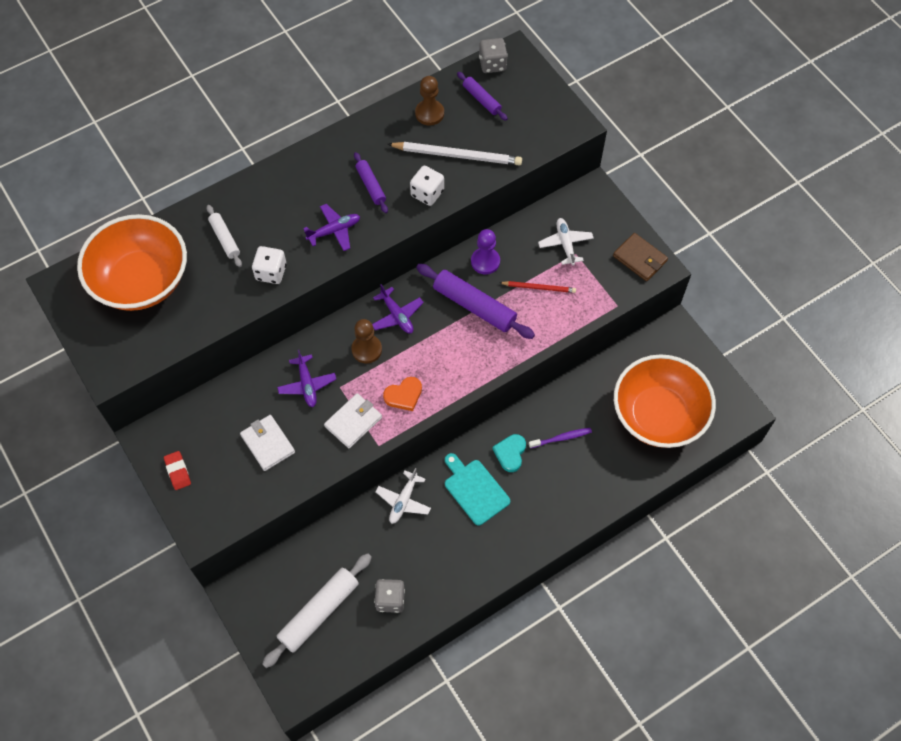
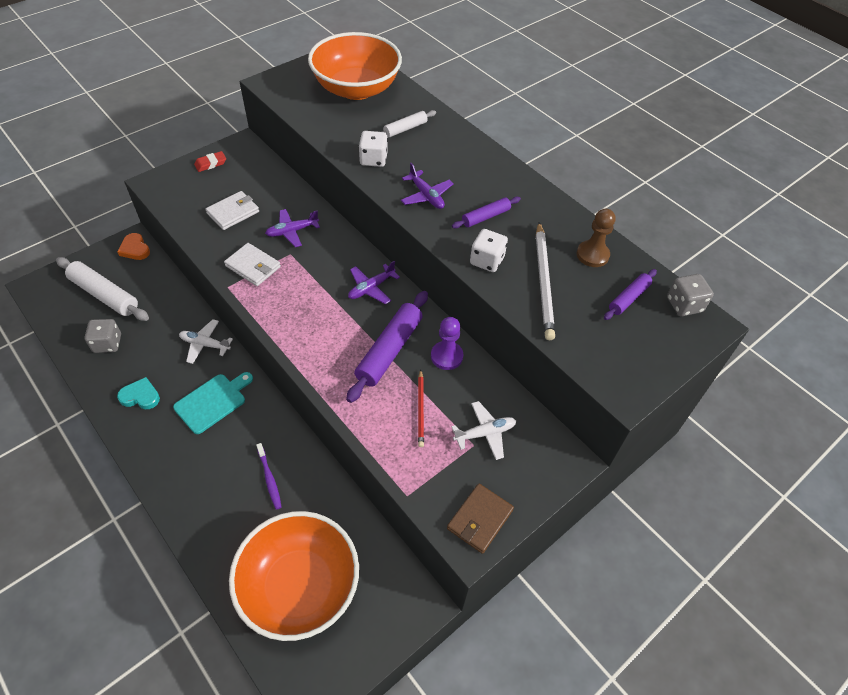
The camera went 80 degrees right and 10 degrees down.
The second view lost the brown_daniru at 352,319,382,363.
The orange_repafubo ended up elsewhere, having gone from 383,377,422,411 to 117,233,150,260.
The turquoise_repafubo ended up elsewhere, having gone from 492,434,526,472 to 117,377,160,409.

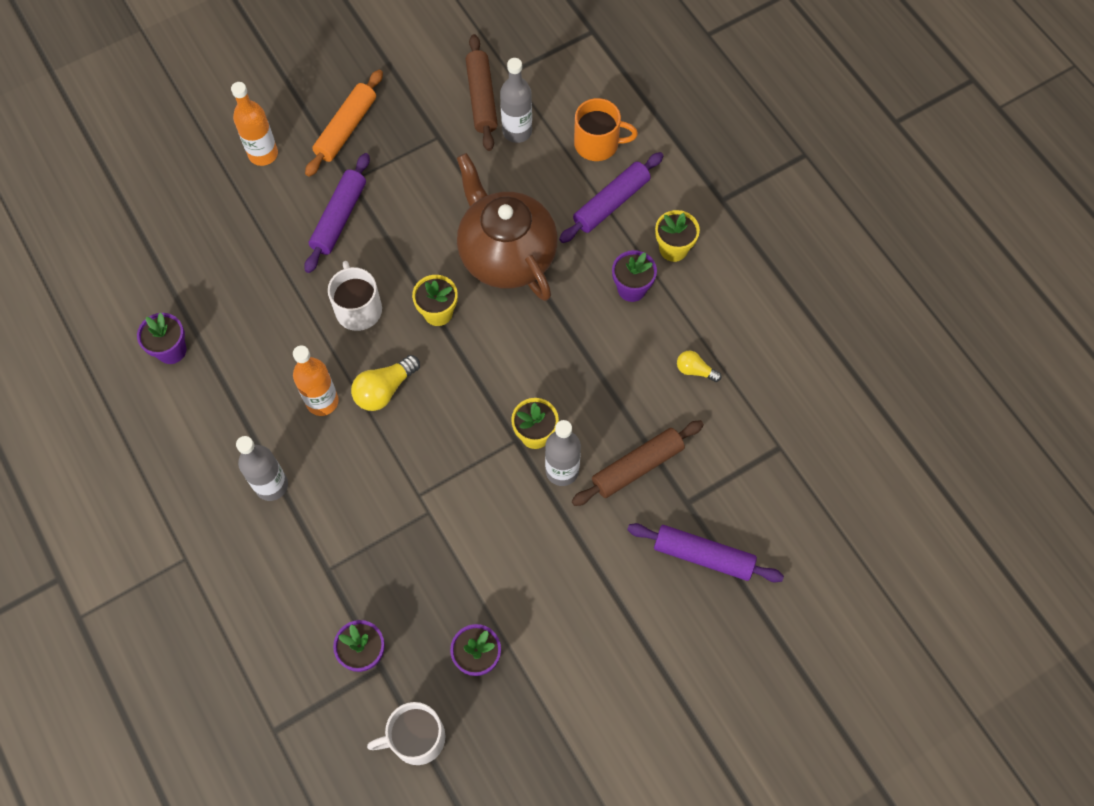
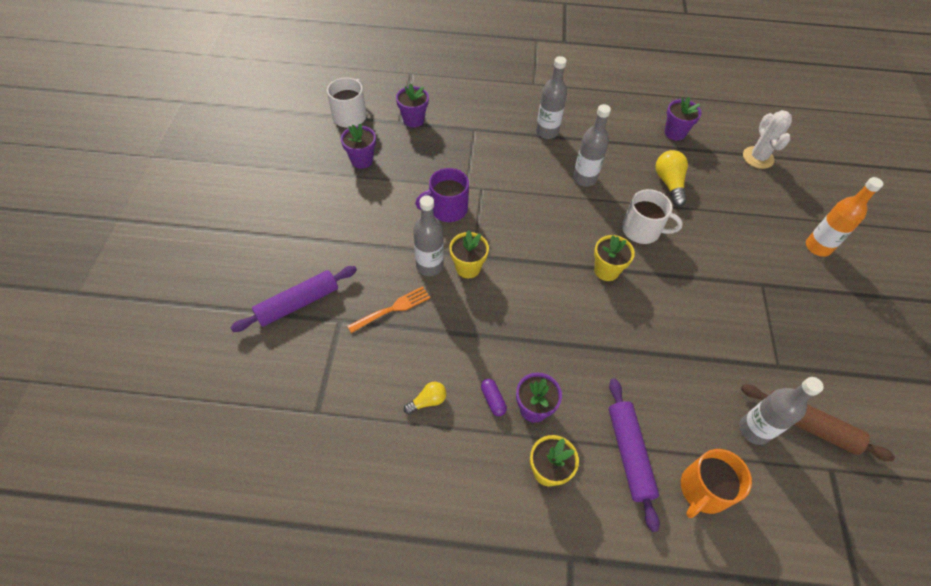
The camera went 125 degrees right and 10 degrees down.
The second view lost the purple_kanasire at 304,153,370,273.
The second view lost the orange_kanasire at 305,70,383,177.
The second view lost the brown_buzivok at 457,153,558,301.
The second view gained the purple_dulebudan at 415,168,469,222.
The second view gained the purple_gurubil at 481,379,507,416.
The second view gained the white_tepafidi at 743,110,792,169.
The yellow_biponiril ended up elsewhere, having gone from 351,355,420,411 to 655,150,688,207.
Where the brown_kanasire stood at 572,420,704,506, the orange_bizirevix came to stand at 347,286,430,333.
What was the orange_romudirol at 293,346,339,416 turned into the grey_romudirol at 573,104,611,187.

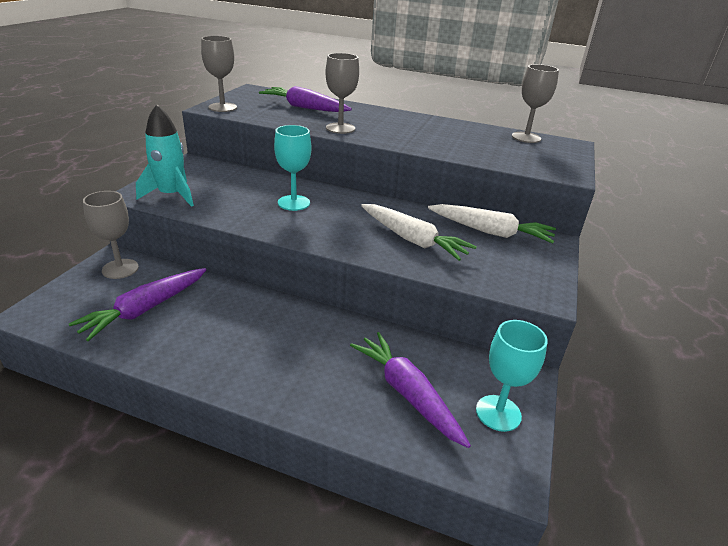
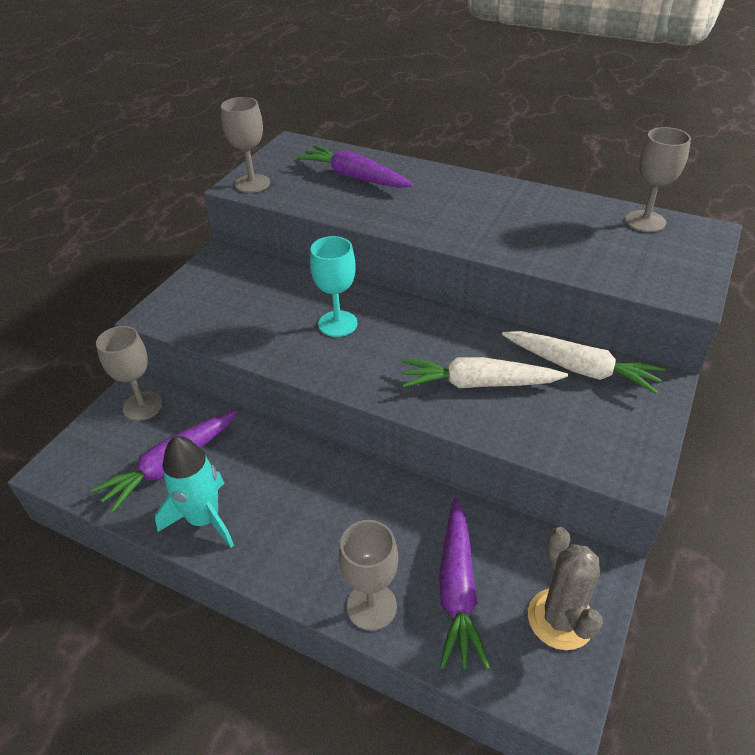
The camera went 10 degrees right and 10 degrees up.
The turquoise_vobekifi ended up elsewhere, having gone from 136,104,194,207 to 155,436,234,548.
The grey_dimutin ended up elsewhere, having gone from 326,53,359,134 to 339,520,398,631.
Where the turquoise_dimutin stood at 476,320,548,432, the grey_tepafidi came to stand at 528,527,603,650.
The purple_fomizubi at 350,332,471,448 ended up facing another way, 150 degrees counterclockwise from before.
The white_fomizubi at 361,204,477,261 ended up facing another way, 135 degrees clockwise from before.

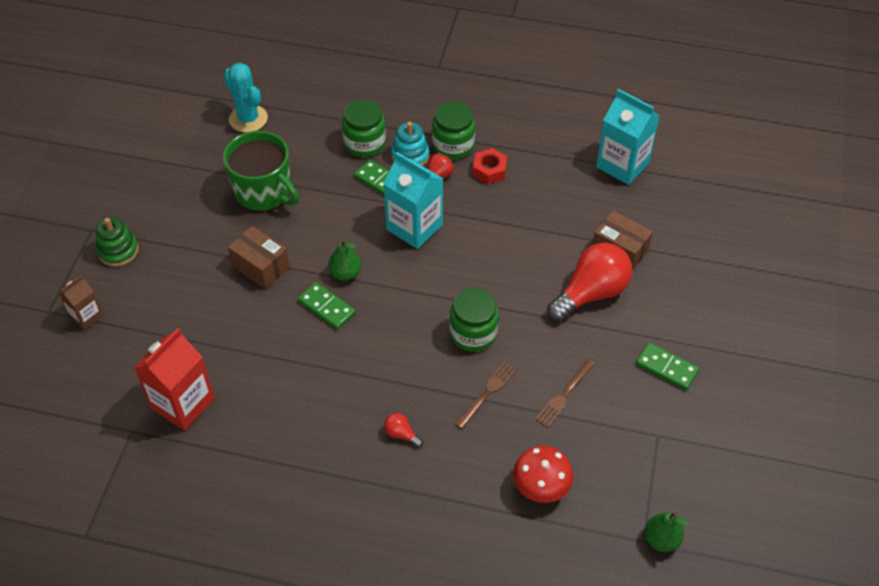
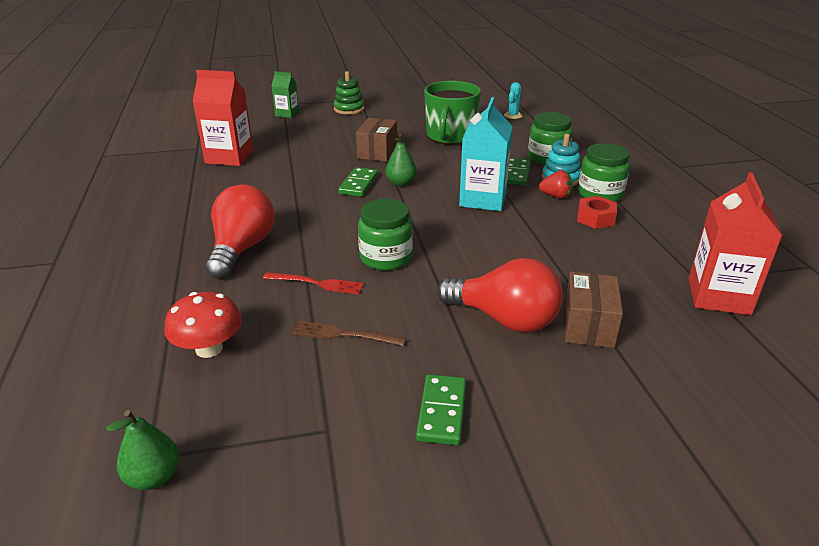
The camera went 65 degrees right and 20 degrees down.
What was the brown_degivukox at 59,275,103,330 turned into the green_degivukox at 271,71,299,118.
What was the brown_bizirevix at 455,361,517,429 turned into the red_bizirevix at 263,272,364,294.
What was the turquoise_degivukox at 596,89,660,185 turned into the red_degivukox at 689,172,783,315.
The size of the turquoise_tepafidi at 224,63,268,133 changed by a factor of 0.56.
The size of the red_biponiril at 384,413,423,447 changed by a factor of 2.42.

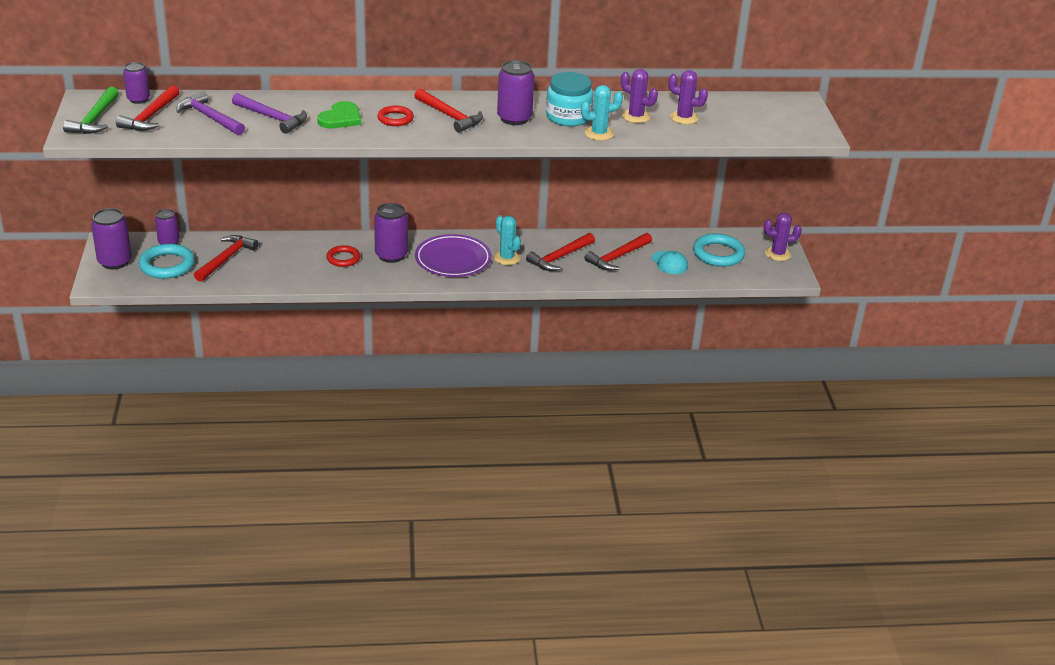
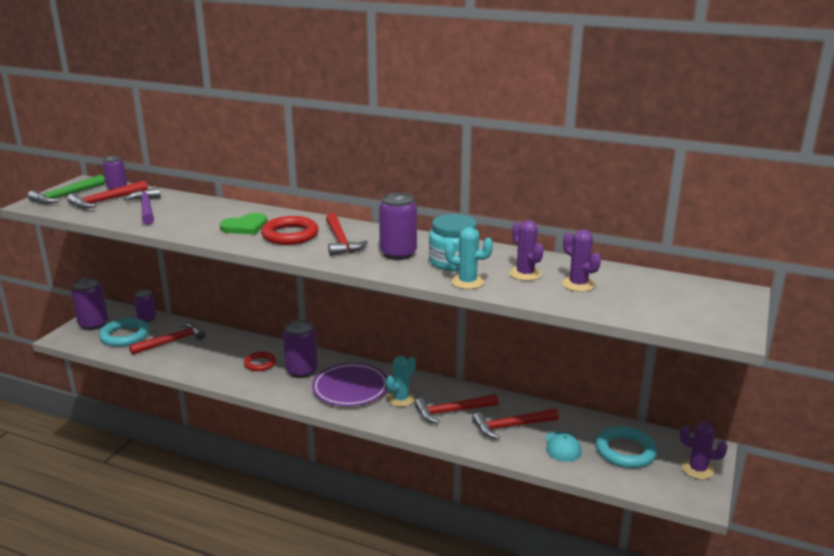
The camera went 30 degrees right and 10 degrees down.
The second view lost the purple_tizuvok at 232,93,307,134.
The turquoise_tepafidi at 494,215,521,265 ended up facing another way, 45 degrees clockwise from before.
The size of the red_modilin at 377,106,414,126 changed by a factor of 1.59.

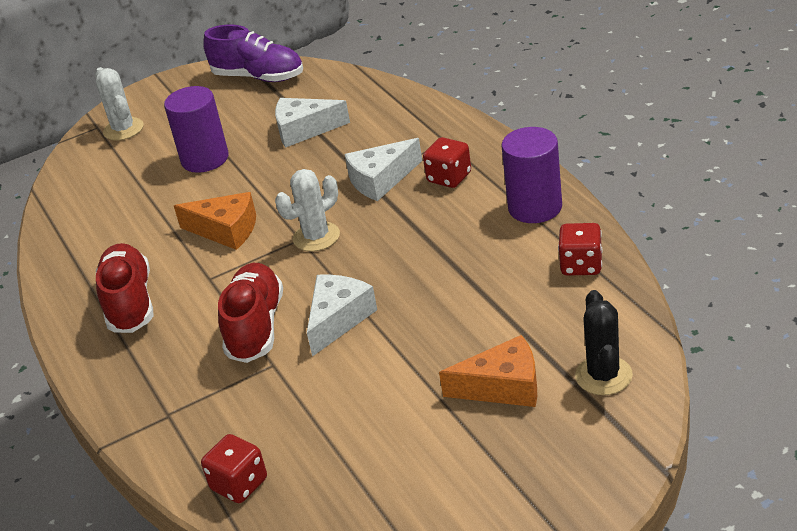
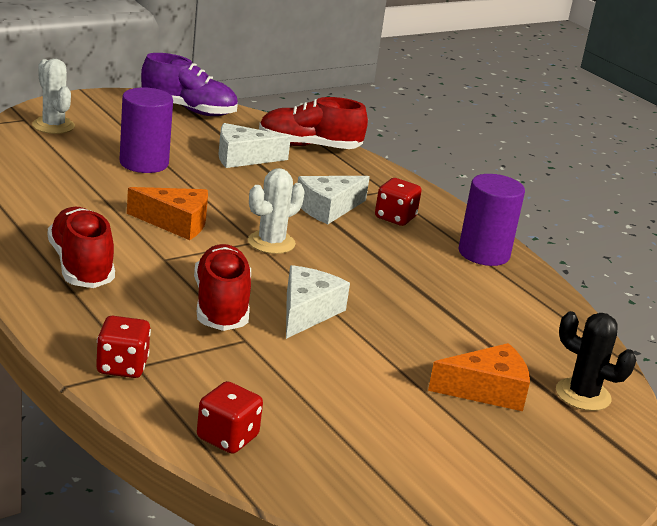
The camera went 15 degrees left and 10 degrees down.
The second view gained the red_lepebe at 259,97,368,149.
The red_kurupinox ended up elsewhere, having gone from 558,223,603,276 to 96,316,151,378.
The black_tepafidi at 575,290,633,395 ended up facing another way, 45 degrees counterclockwise from before.

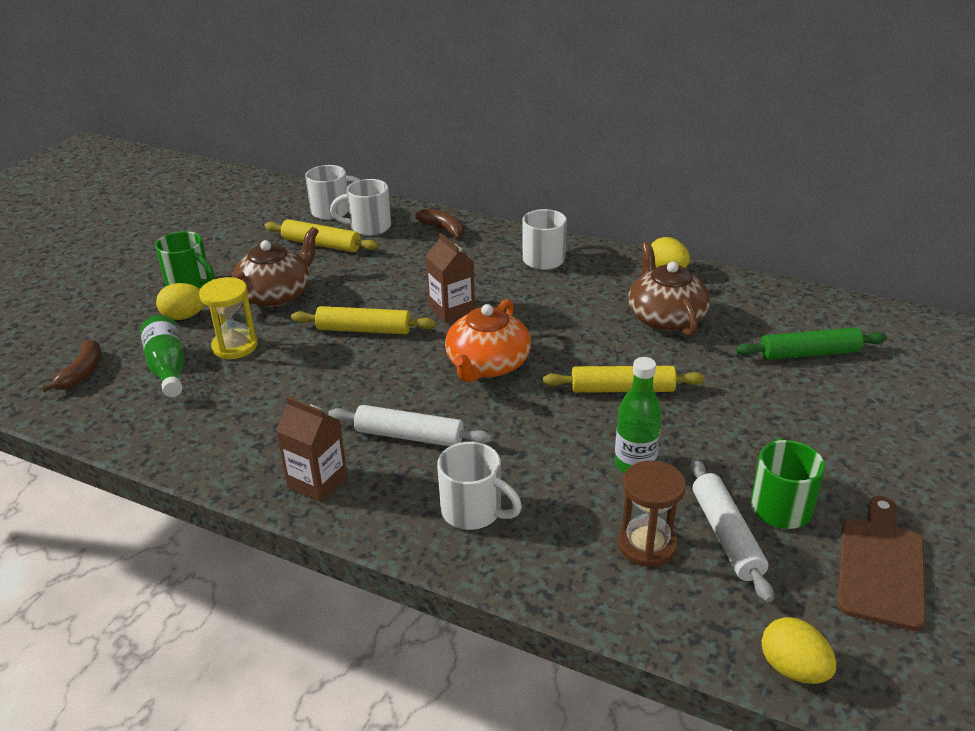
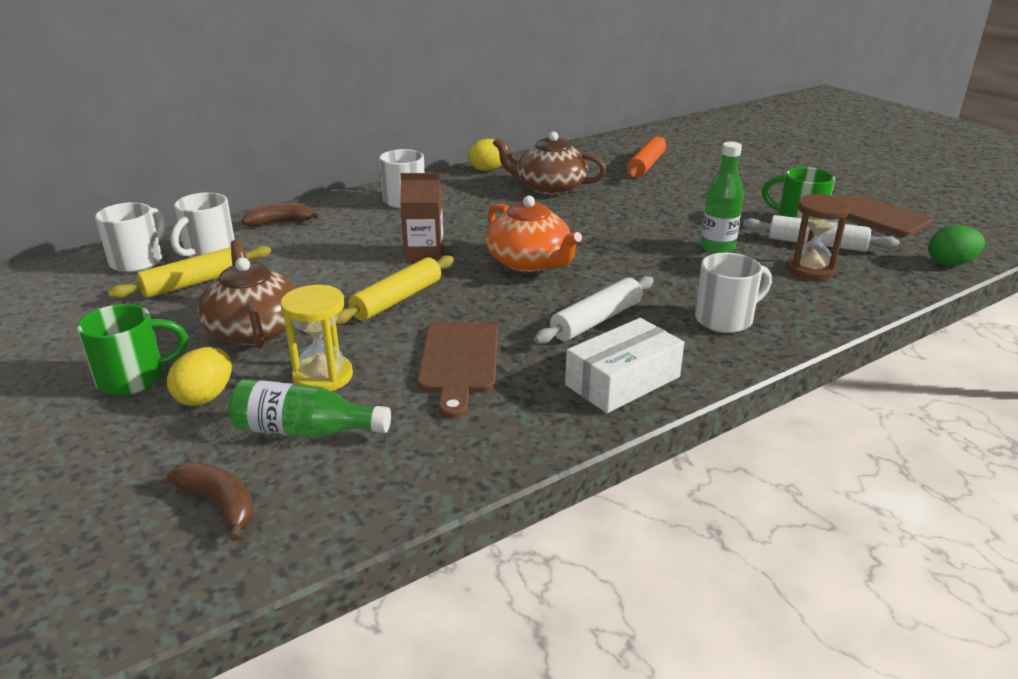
The camera went 60 degrees left and 5 degrees down.
The second view lost the yellow_kanasire at 543,366,705,393.
The second view gained the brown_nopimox at 417,322,498,419.
Where the brown_degivukox stood at 276,397,347,502, the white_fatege came to stand at 565,318,684,413.
What was the green_kanasire at 736,327,887,360 turned into the orange_kanasire at 626,136,666,178.
What was the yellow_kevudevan at 761,617,836,684 turned into the green_kevudevan at 929,226,985,266.

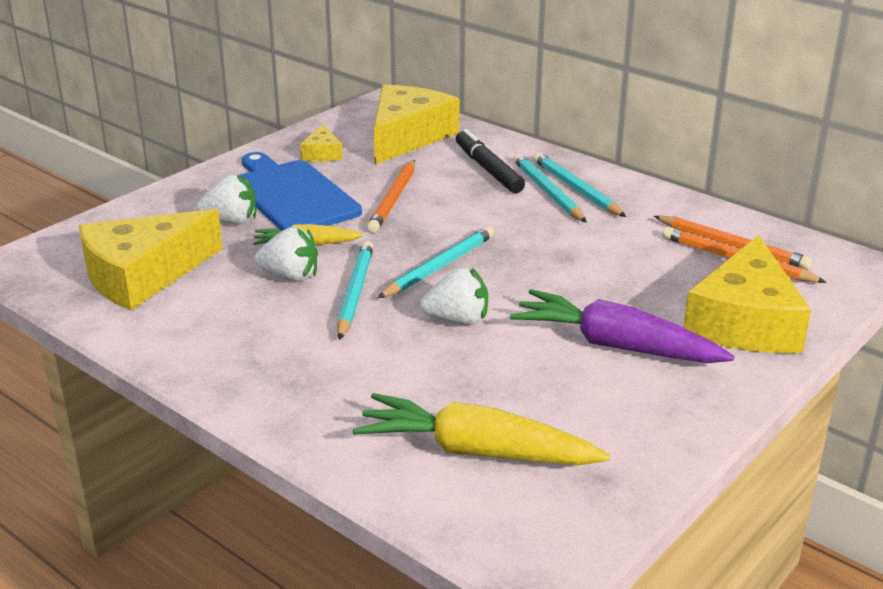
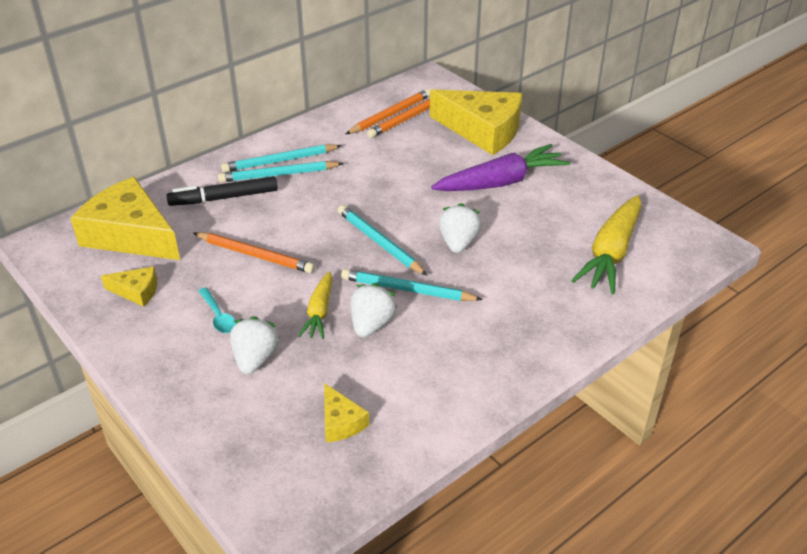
The camera went 80 degrees left and 10 degrees up.
Where the blue_nopimox stood at 239,152,362,231, the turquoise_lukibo came to stand at 199,287,236,333.
The purple_fomizubi at 510,289,735,363 ended up facing another way, 150 degrees counterclockwise from before.
The size of the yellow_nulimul at 79,209,223,310 changed by a factor of 0.46.

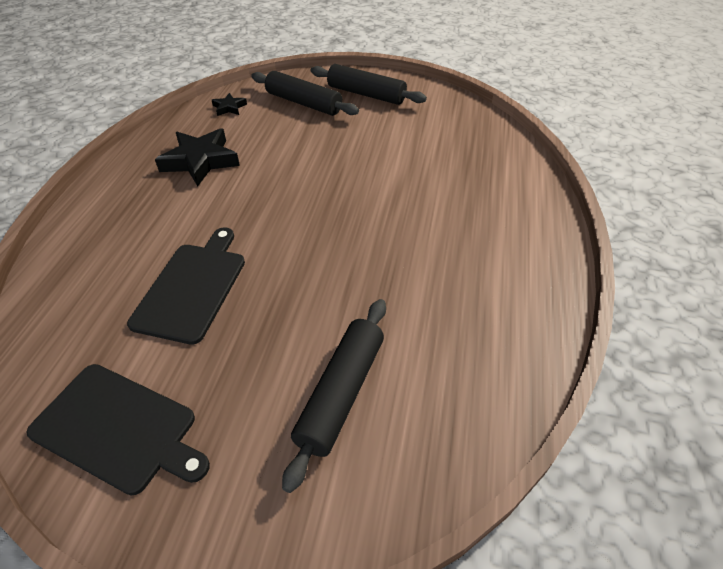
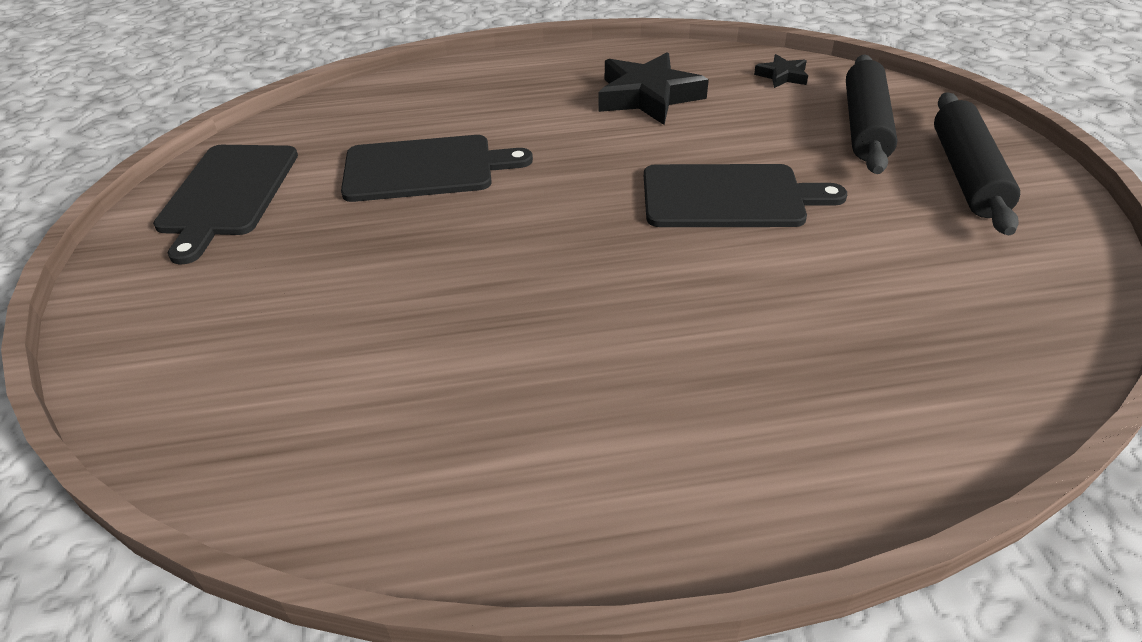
The camera went 70 degrees right and 5 degrees down.
The second view lost the black_kanasire at 282,299,386,493.
The second view gained the black_nopimox at 644,164,847,227.

